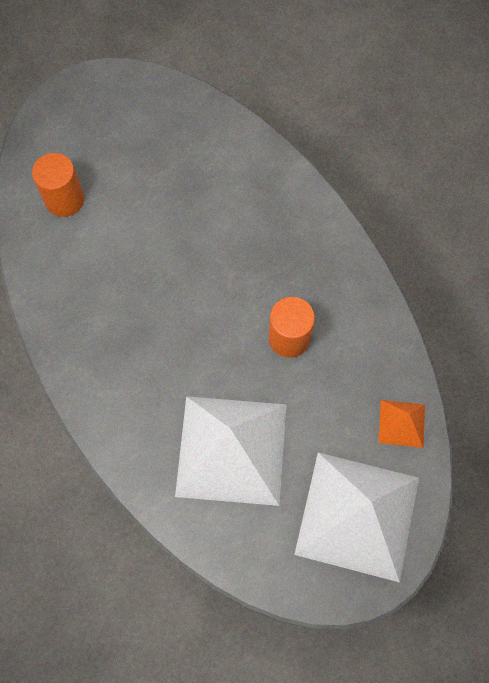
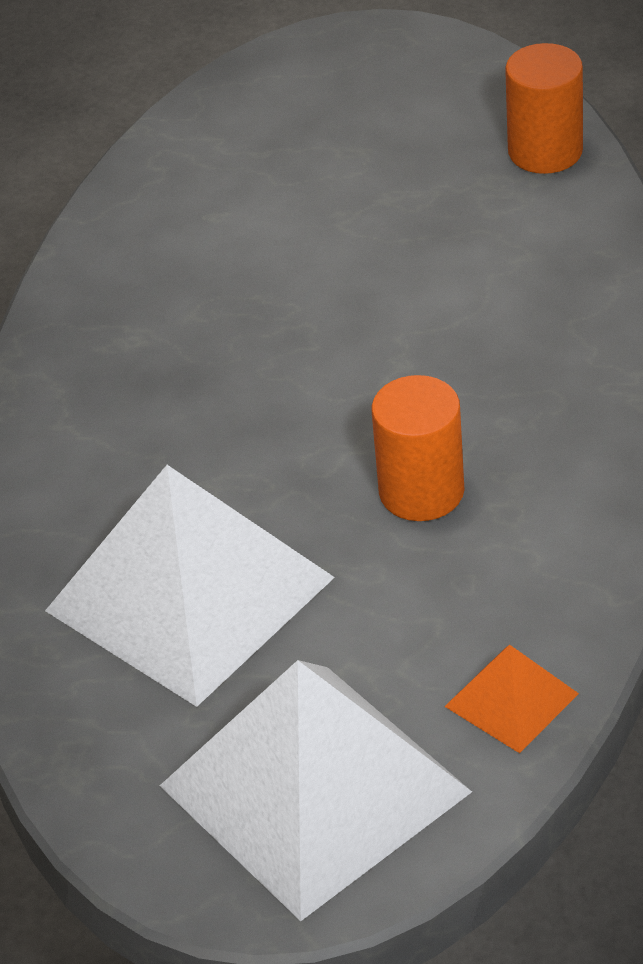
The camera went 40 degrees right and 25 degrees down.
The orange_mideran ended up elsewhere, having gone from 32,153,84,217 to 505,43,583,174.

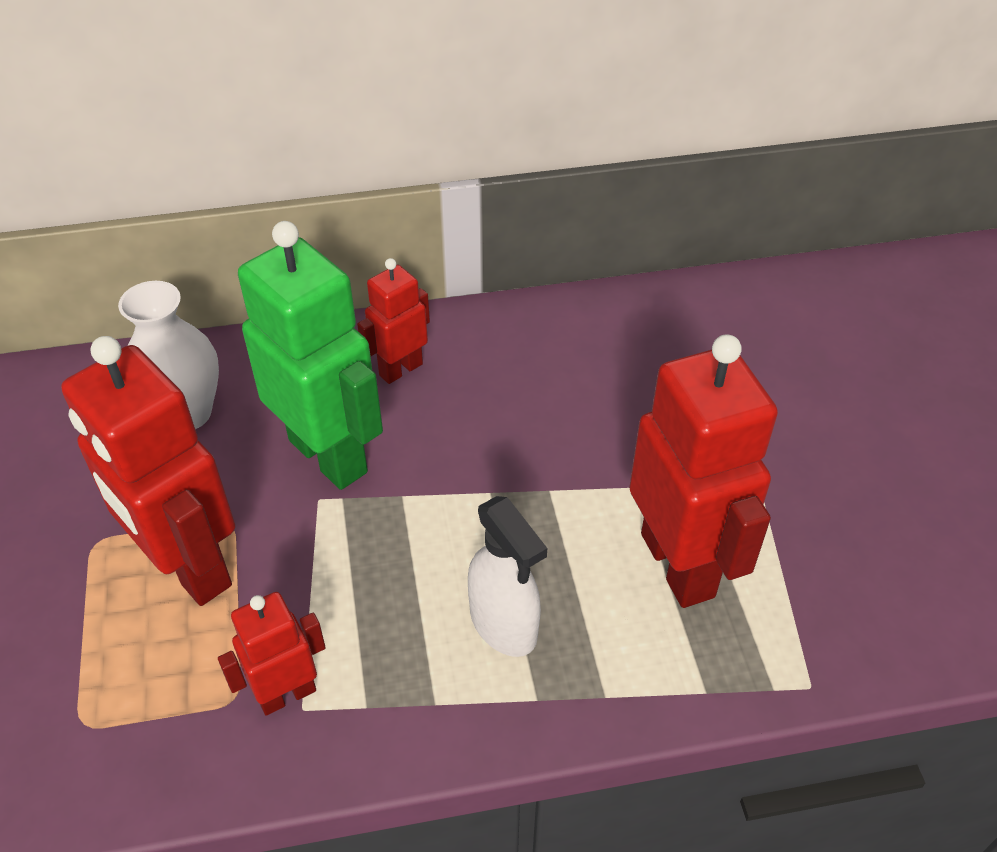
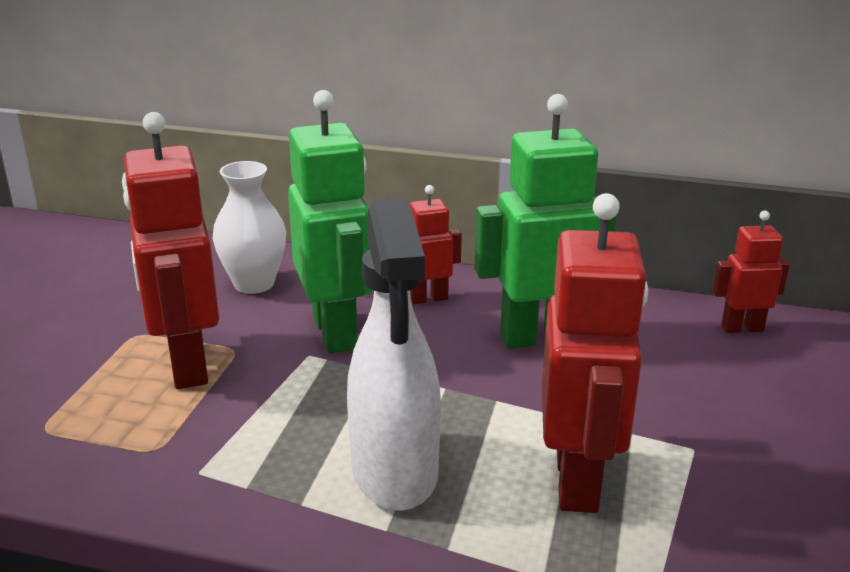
The camera went 25 degrees right and 20 degrees down.
The second view gained the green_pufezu at 474,94,617,349.
The red_pufezu ended up elsewhere, having gone from 218,592,326,716 to 713,211,790,333.
The size of the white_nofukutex at 468,496,547,657 changed by a factor of 1.63.

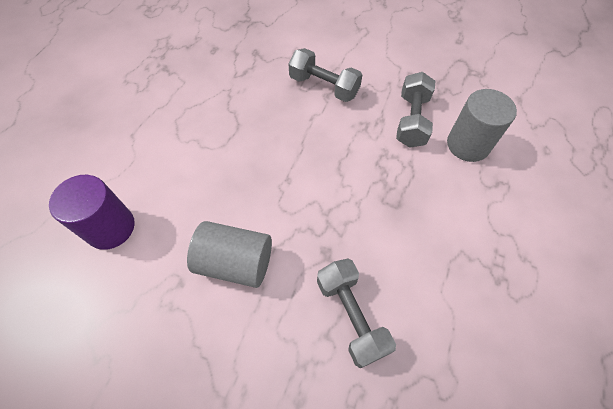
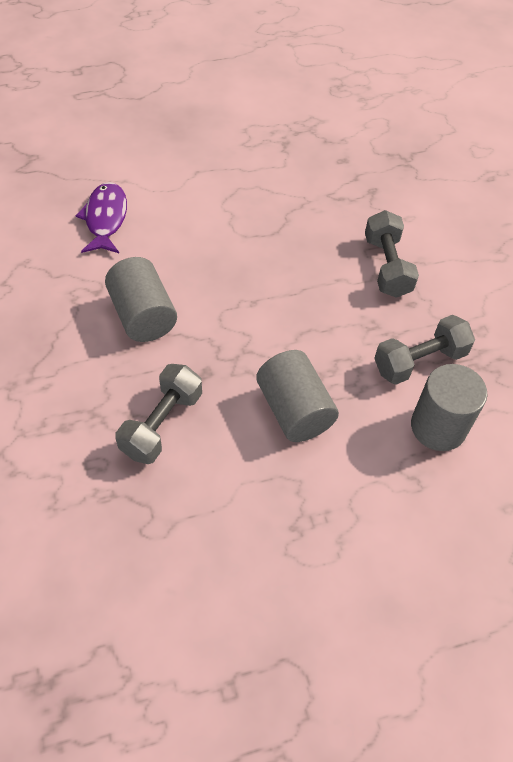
The camera went 50 degrees right and 5 degrees down.
The second view gained the grey_mideran at 256,350,339,442.
Where the purple_mideran stood at 49,175,135,250, the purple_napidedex came to stand at 75,182,127,253.

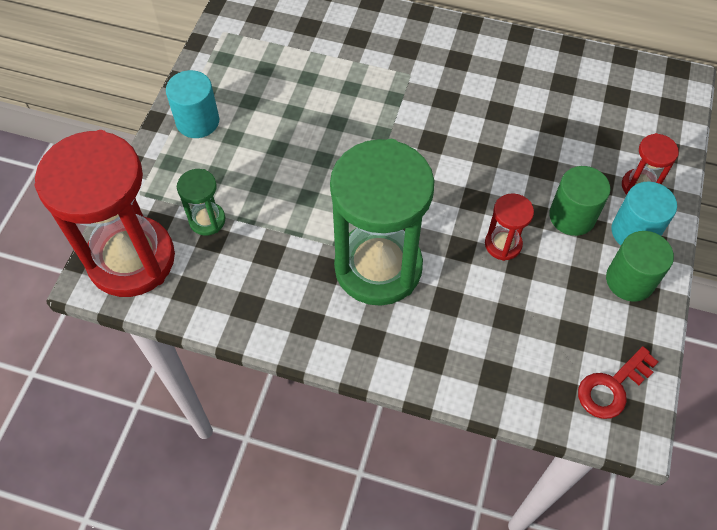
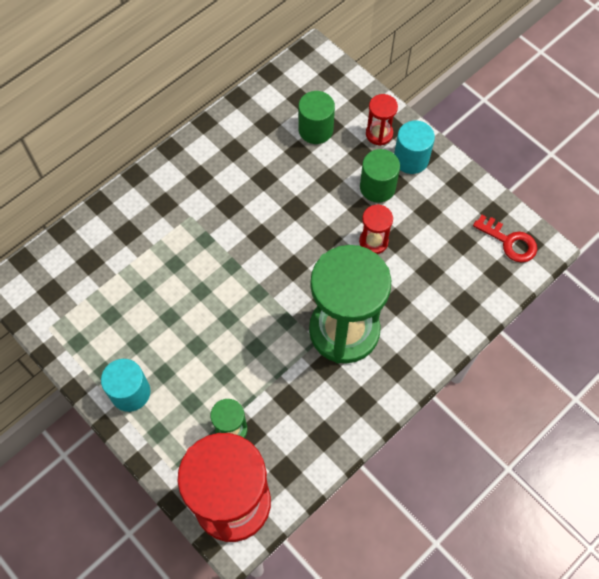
The camera went 60 degrees left and 5 degrees up.
The green_mideran ended up elsewhere, having gone from 606,231,674,302 to 298,91,335,144.
The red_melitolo at 578,346,658,419 ended up facing another way, 45 degrees counterclockwise from before.

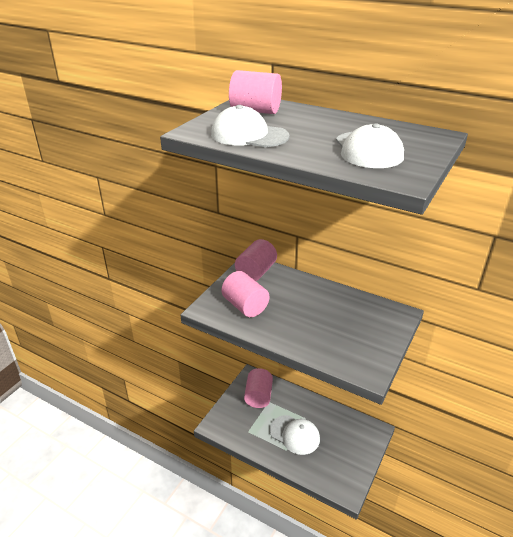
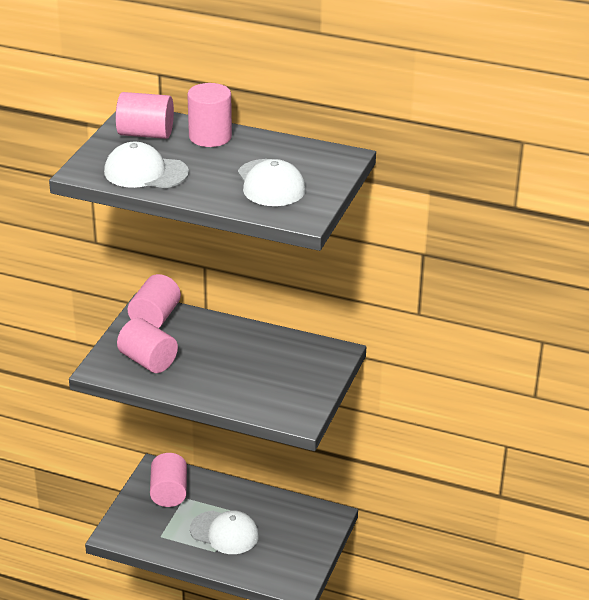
The camera went 10 degrees left and 0 degrees up.
The second view gained the pink_mideran at 187,83,232,147.

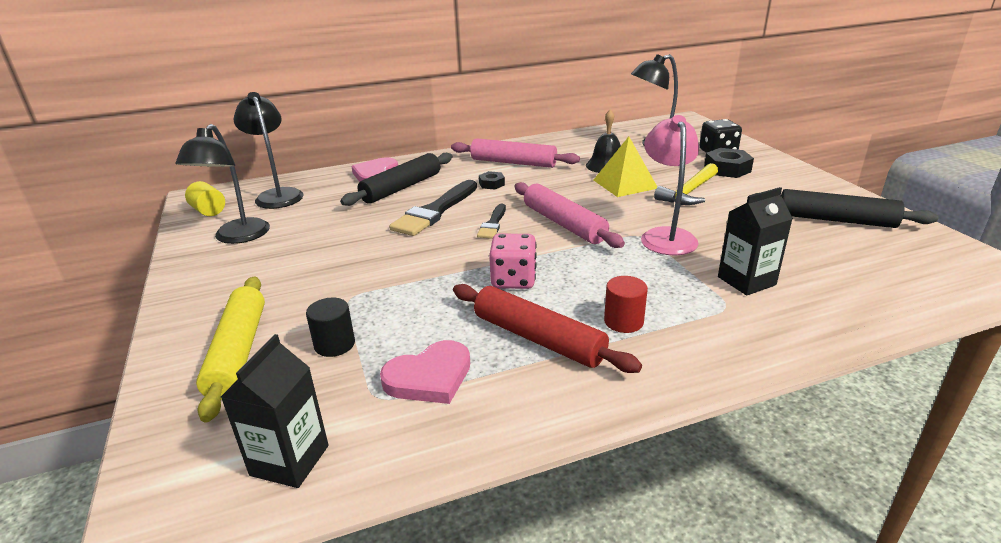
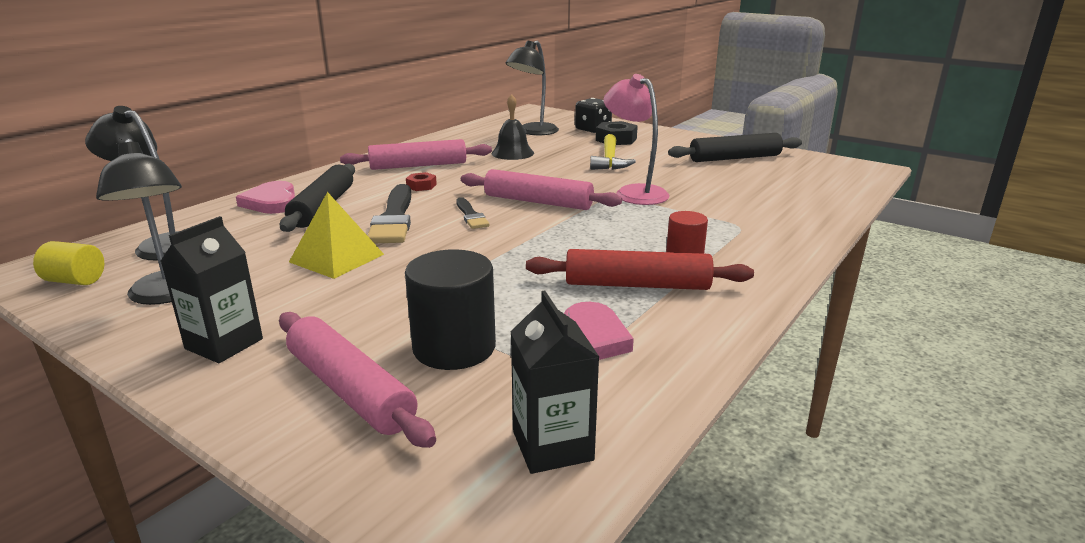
The camera went 35 degrees left and 5 degrees down.
The second view lost the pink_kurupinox at 489,234,537,289.
The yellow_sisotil ended up elsewhere, having gone from 594,137,657,197 to 289,192,384,279.
The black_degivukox ended up elsewhere, having gone from 718,187,793,296 to 161,216,263,363.
What was the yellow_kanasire at 196,276,265,423 turned into the pink_kanasire at 279,312,436,448.
What was the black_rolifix at 479,171,505,190 turned into the red_rolifix at 406,172,437,191.
The size of the black_mideran at 306,298,355,357 changed by a factor of 1.73.

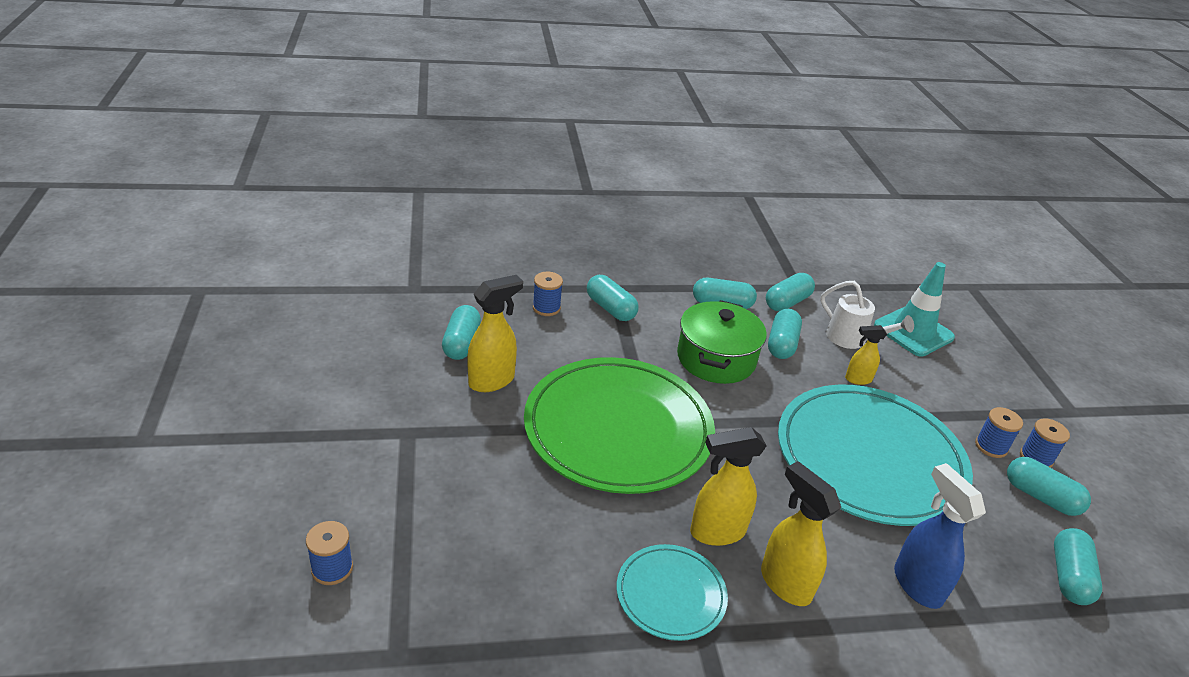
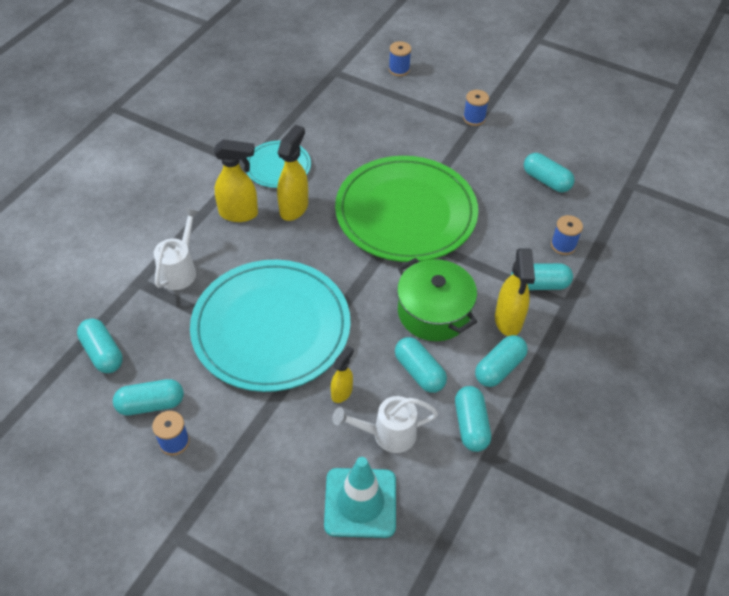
The camera went 130 degrees right and 15 degrees up.
The yellow_nofukutex ended up elsewhere, having gone from 467,275,523,392 to 495,248,535,336.
The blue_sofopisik ended up elsewhere, having gone from 975,407,1023,458 to 463,90,489,126.
Where the blue_nofukutex stood at 894,463,986,609, the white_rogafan came to stand at 154,208,200,290.

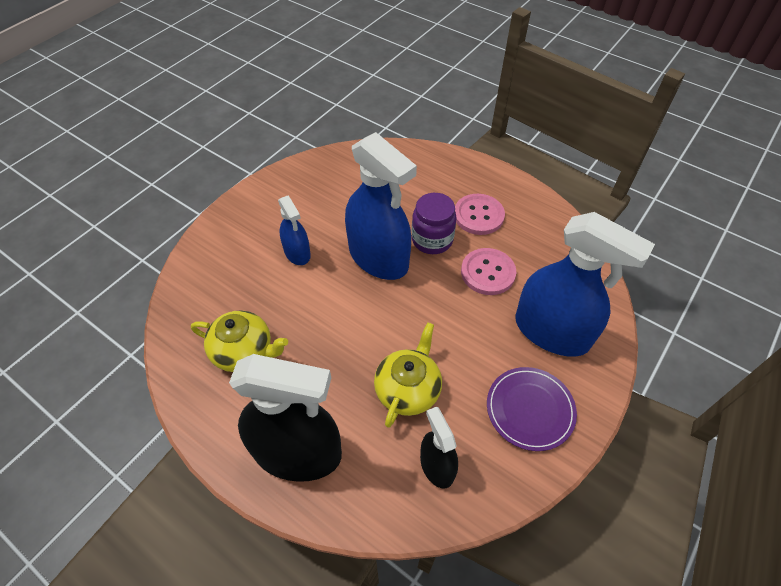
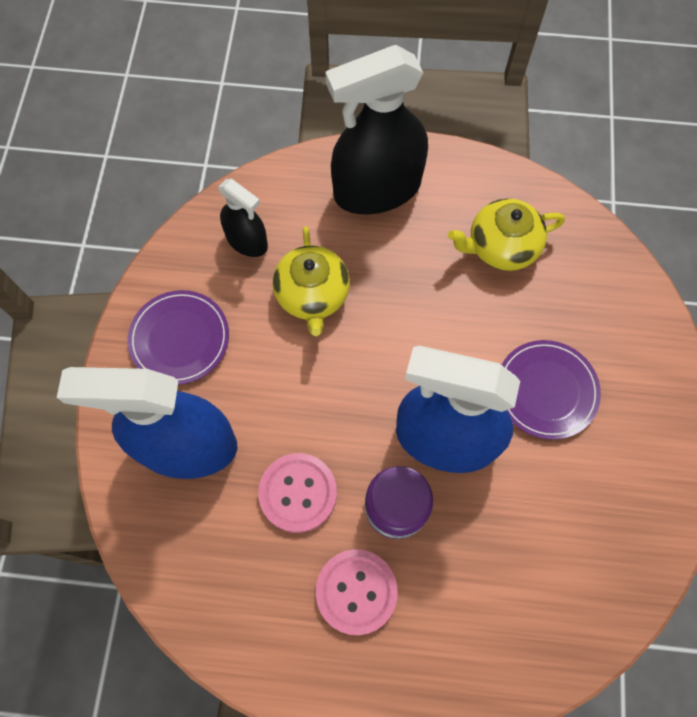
The camera went 150 degrees right and 15 degrees up.
Where the blue_nofukutex stood at 278,195,311,265, the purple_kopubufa came to stand at 502,340,601,440.

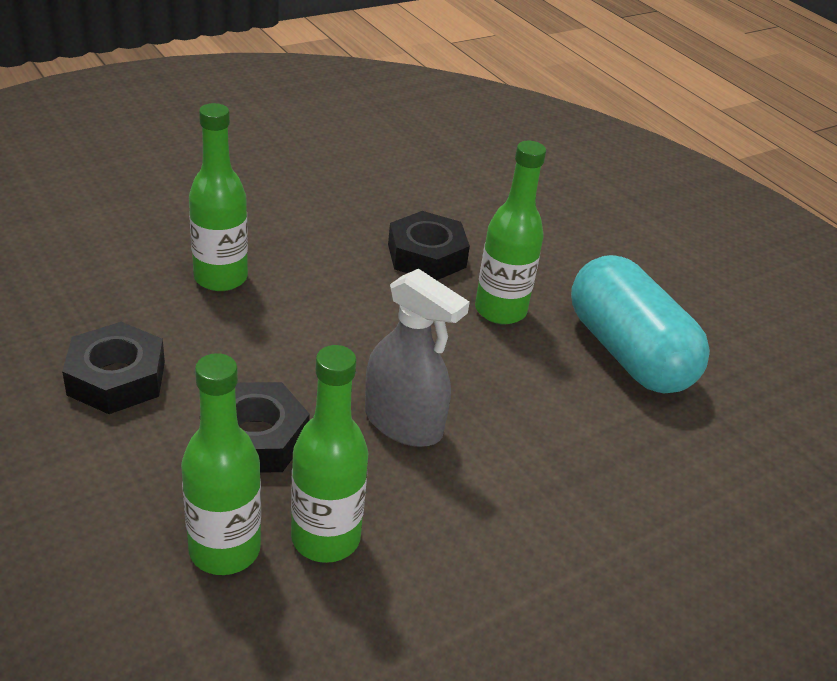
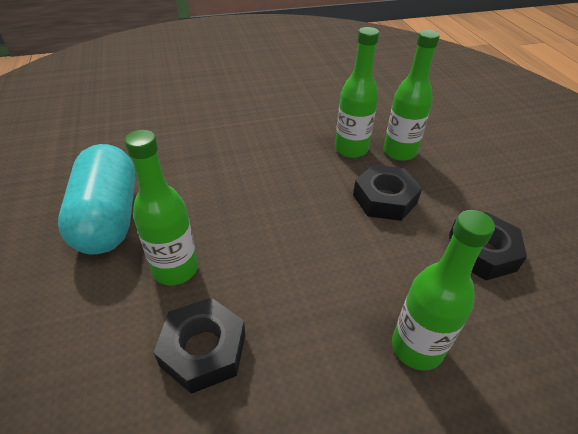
The camera went 160 degrees left and 5 degrees up.
The second view lost the grey_nofukutex at 365,269,470,447.

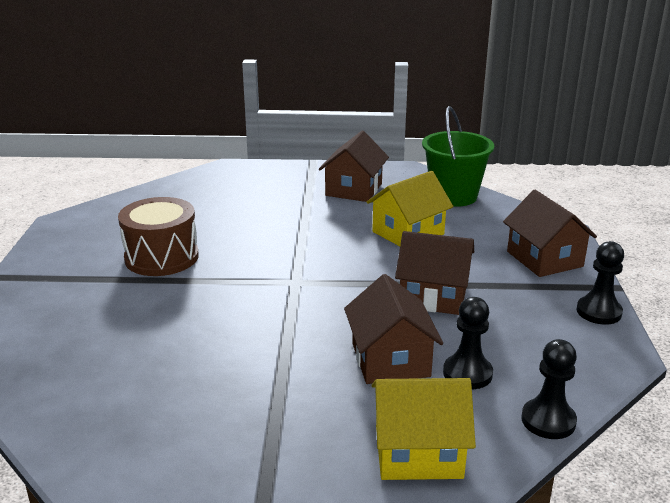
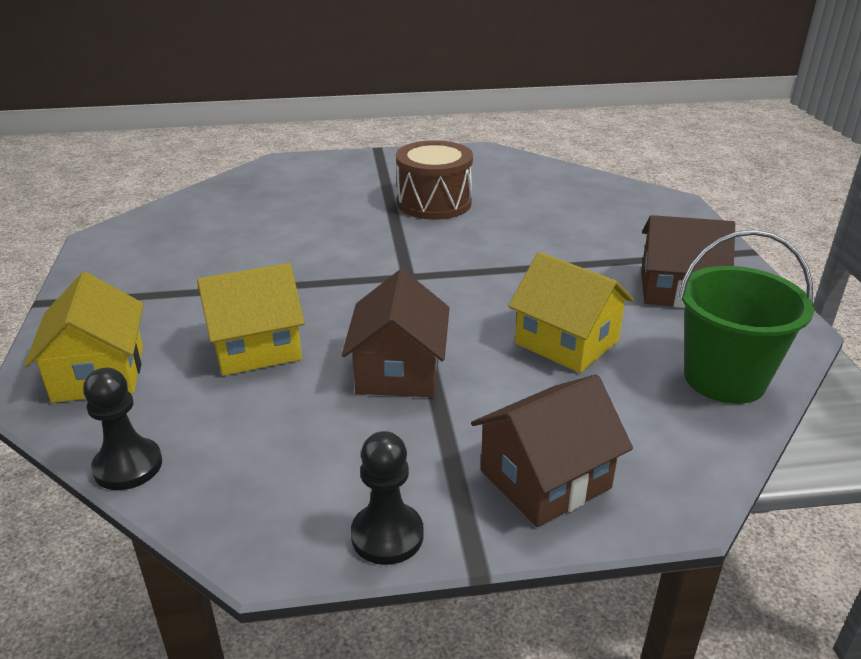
The camera went 80 degrees right and 5 degrees up.
The second view lost the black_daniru at 443,297,493,389.
What was the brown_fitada at 344,274,443,384 turned into the yellow_fitada at 197,263,305,376.

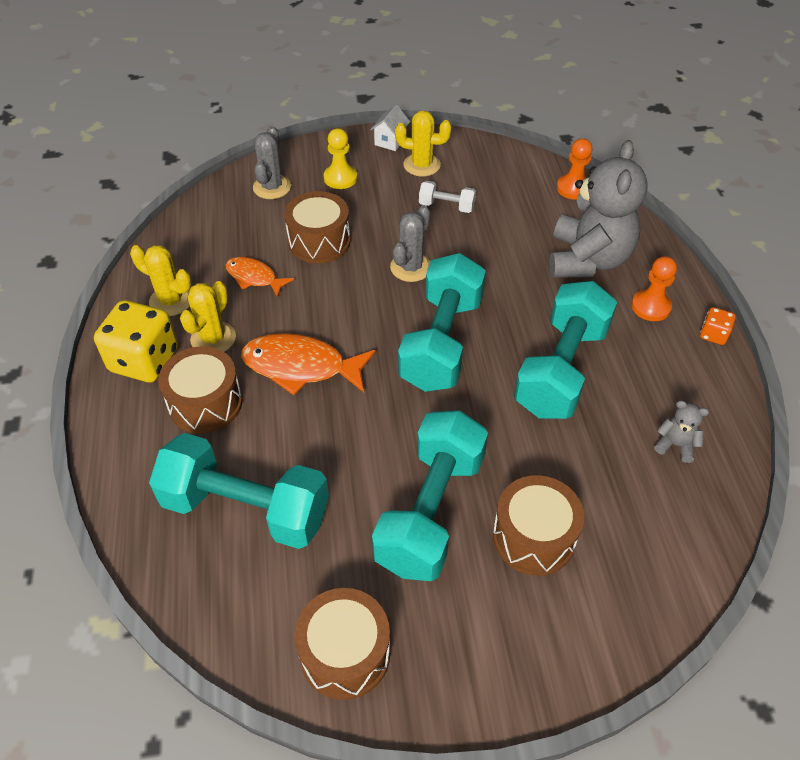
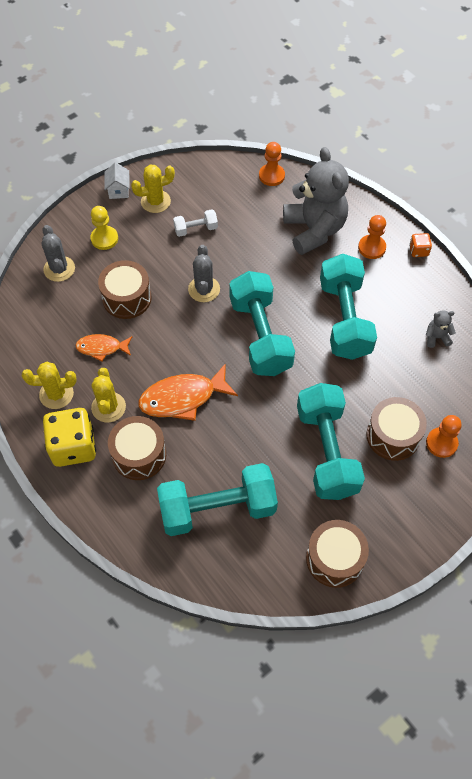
The camera went 30 degrees left and 10 degrees up.
The second view gained the orange_daniru at 426,415,462,458.

